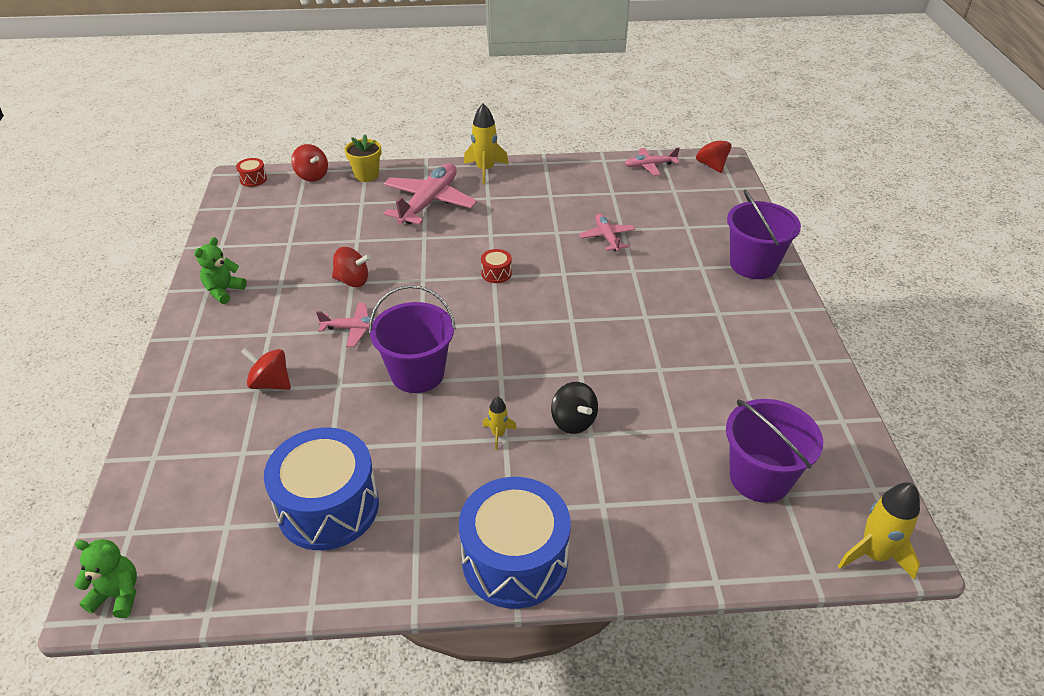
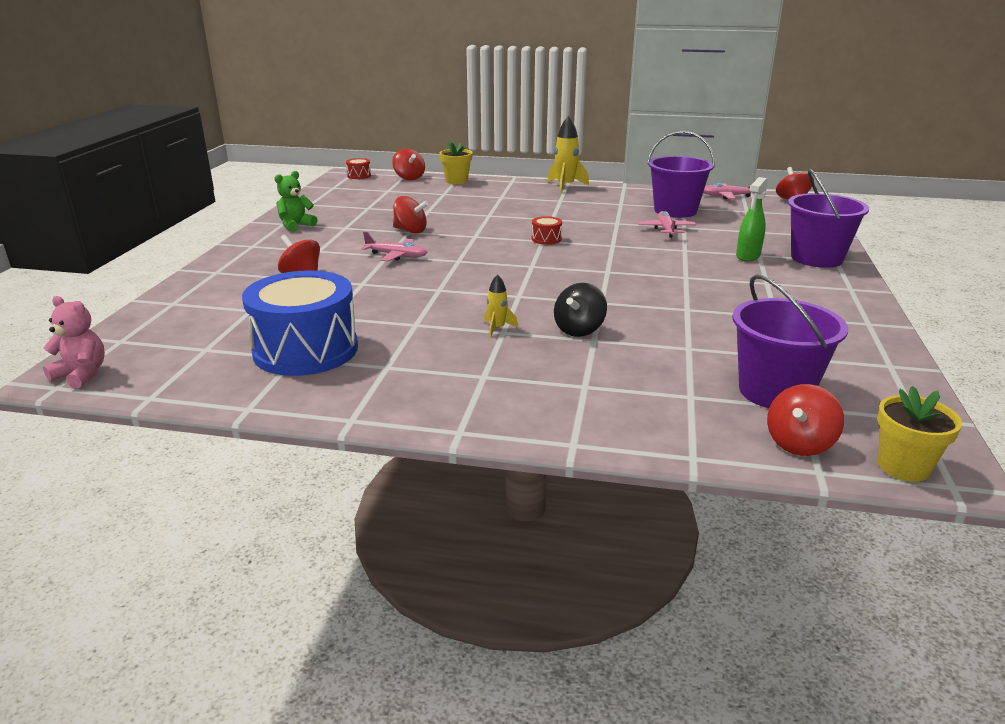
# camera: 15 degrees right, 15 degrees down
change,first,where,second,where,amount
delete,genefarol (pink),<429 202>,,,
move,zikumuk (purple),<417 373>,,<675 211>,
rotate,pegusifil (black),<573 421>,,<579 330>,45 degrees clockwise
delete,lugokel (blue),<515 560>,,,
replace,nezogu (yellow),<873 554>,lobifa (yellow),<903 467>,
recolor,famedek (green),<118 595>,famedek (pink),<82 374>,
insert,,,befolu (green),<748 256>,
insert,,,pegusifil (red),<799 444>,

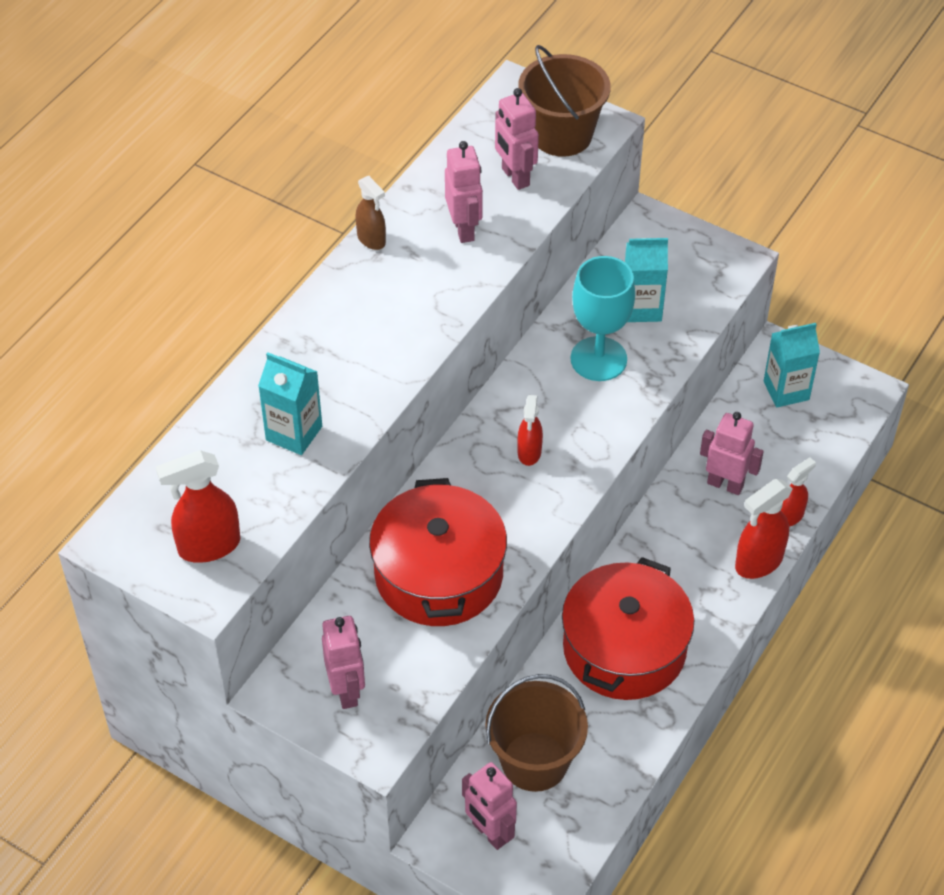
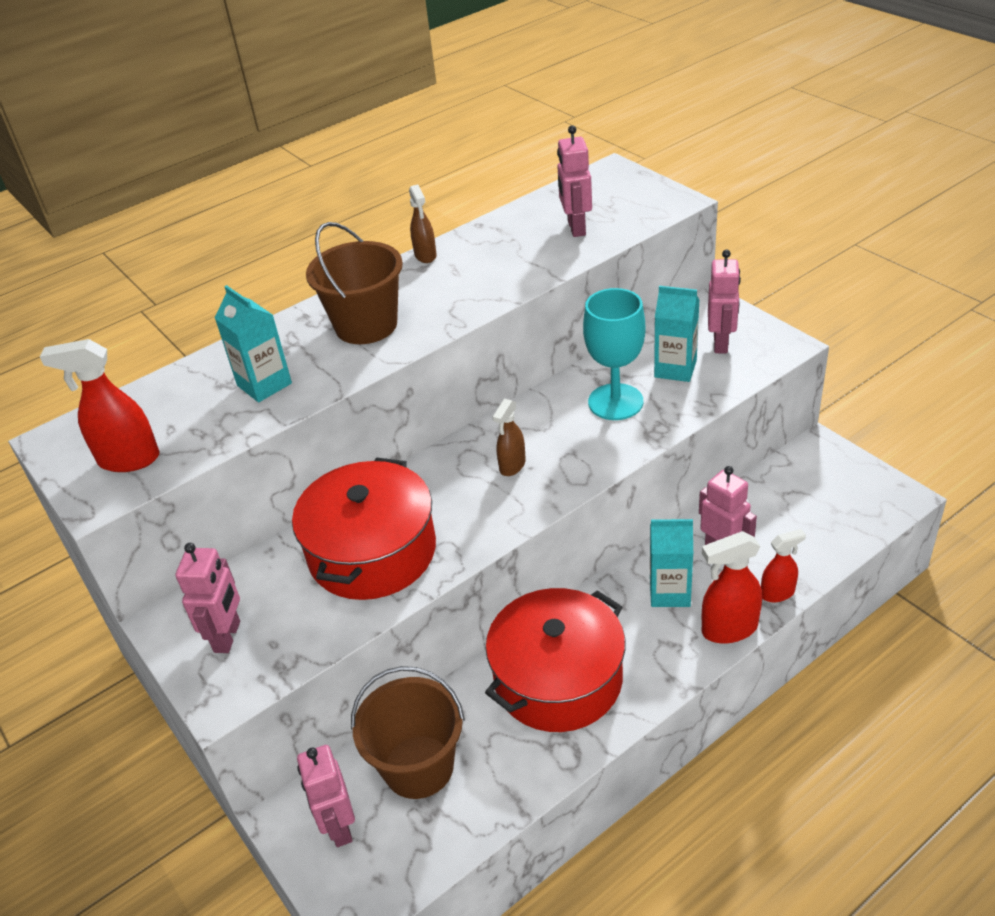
# camera: 25 degrees right, 10 degrees down
change,first,where,second,where,amount
move,zikumuk (brown),<562 135>,,<366 325>,
move,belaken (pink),<464 229>,,<721 343>,
move,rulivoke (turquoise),<786 390>,,<669 592>,
recolor,befolu (red),<529 452>,befolu (brown),<512 466>,

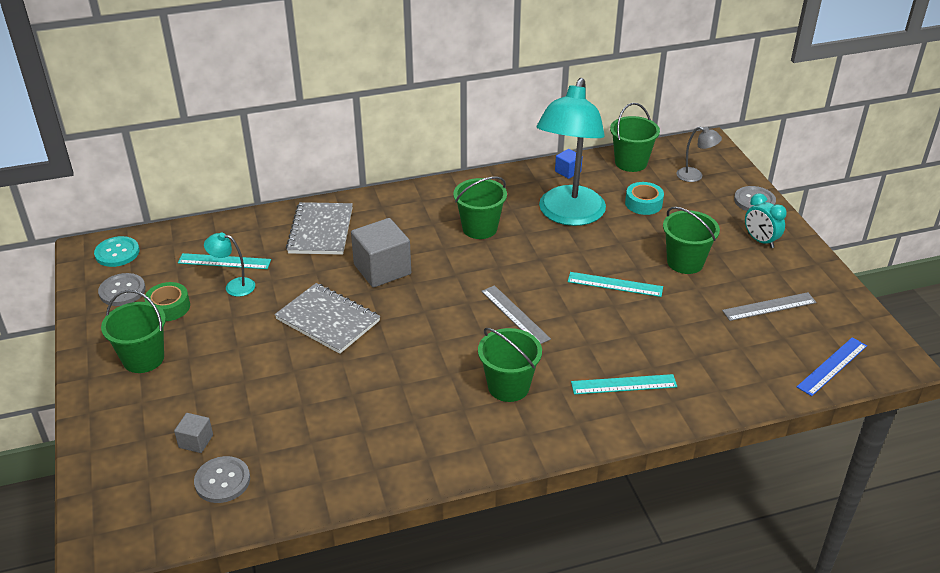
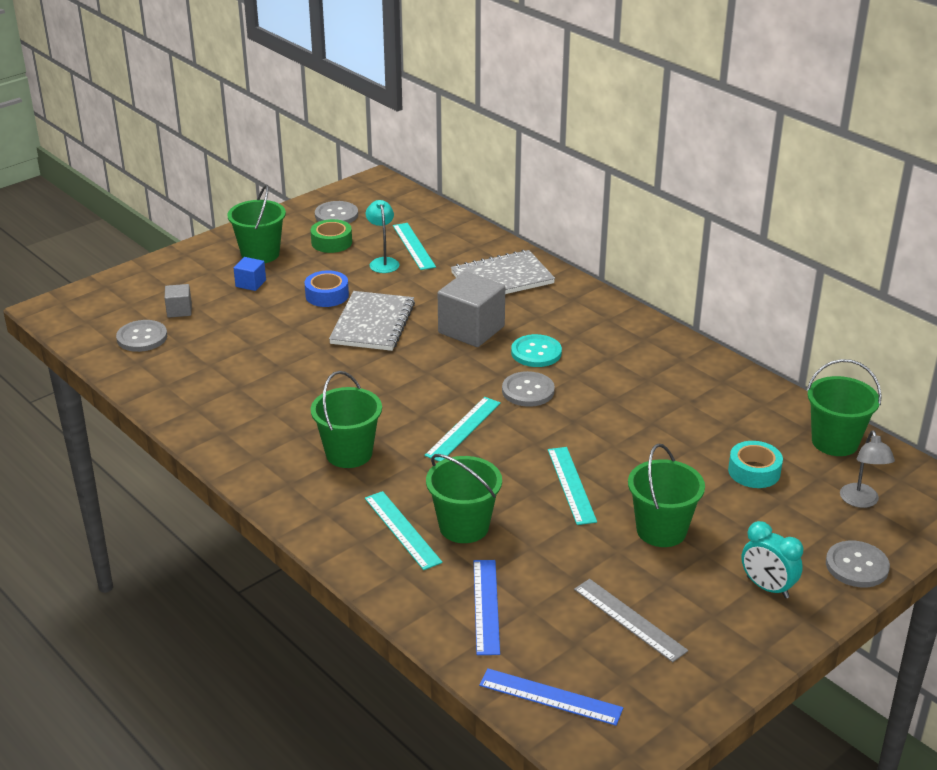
# camera: 65 degrees right, 5 degrees down
change,first,where,second,where,amount
delete,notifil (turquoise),<568 215>,,,
move,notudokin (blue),<568 171>,,<250 283>,
move,zikumuk (green),<480 228>,,<464 526>,
rotate,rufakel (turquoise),<760 241>,,<767 587>,75 degrees counterclockwise
move,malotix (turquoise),<117 253>,,<536 352>,
recolor,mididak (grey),<515 315>,mididak (turquoise),<463 429>,
insert,,,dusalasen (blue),<327 295>,
insert,,,malotix (grey),<528 391>,
insert,,,mididak (blue),<486 606>,

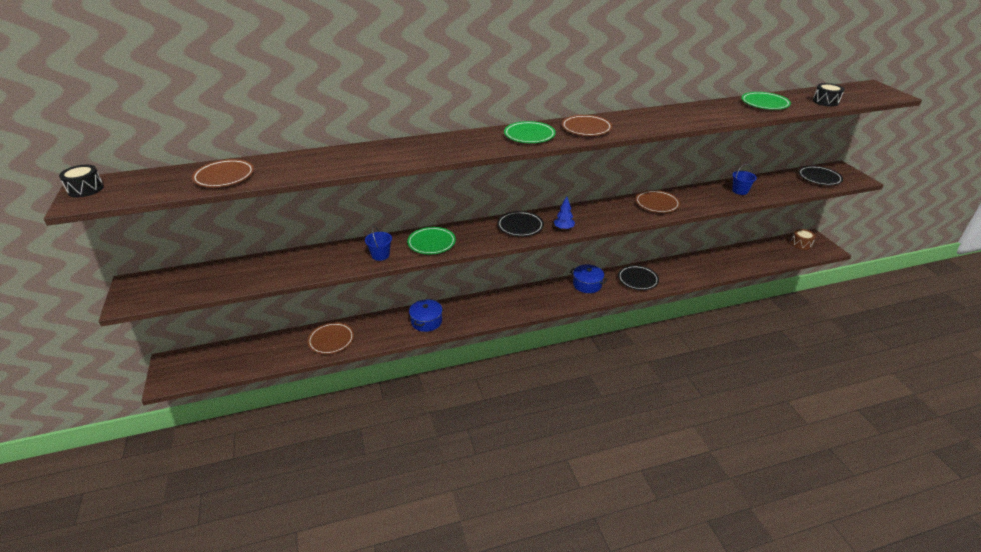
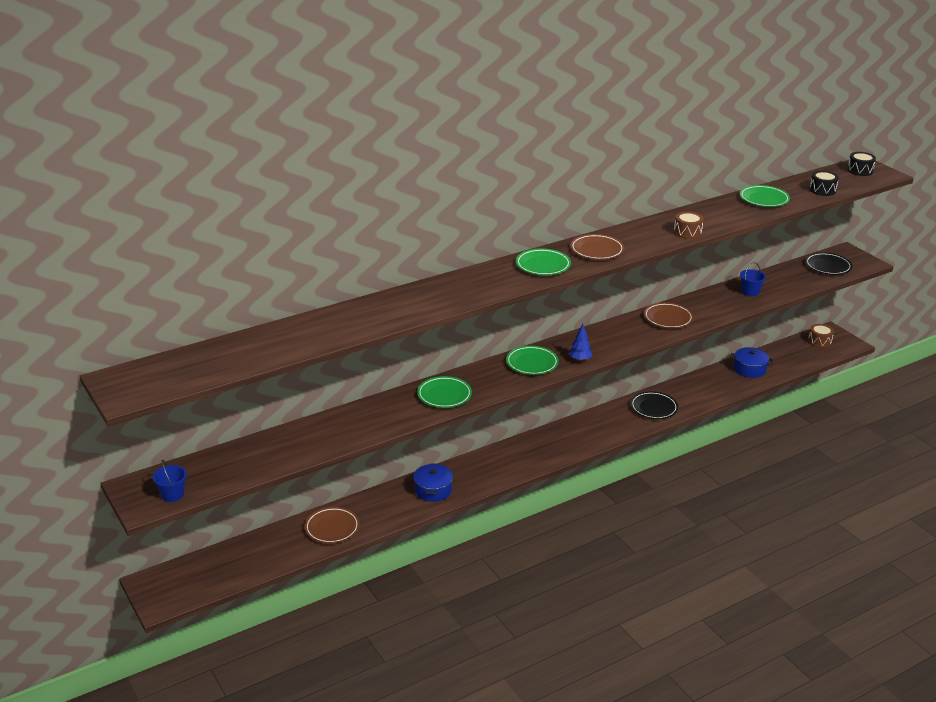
# camera: 15 degrees left, 5 degrees down
change,first,where,second,where,amount
delete,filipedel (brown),<224 177>,,,
move,lugokel (black),<85 189>,,<860 170>,
recolor,filipedel (black),<520 226>,filipedel (green),<532 363>,
move,zikumuk (blue),<380 255>,,<172 494>,
move,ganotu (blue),<587 284>,,<749 369>,
insert,,,lugokel (brown),<687 232>,

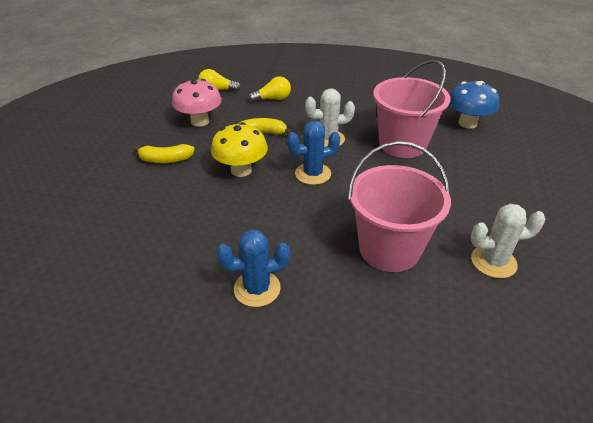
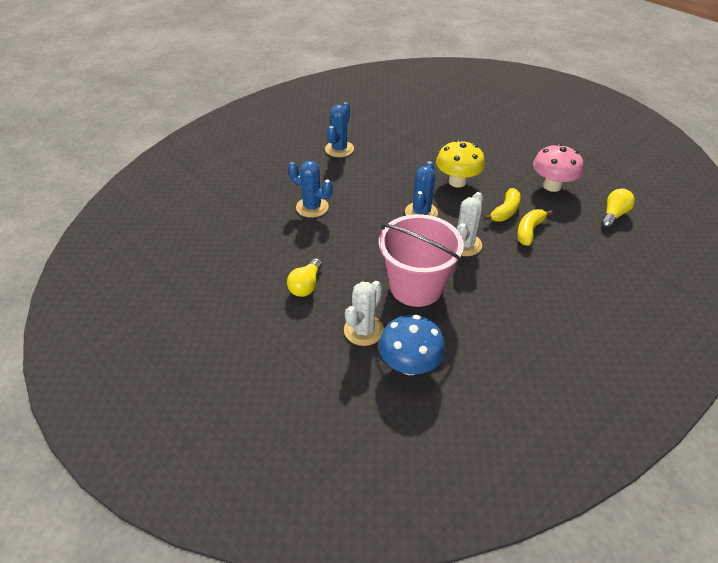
# camera: 125 degrees right, 5 degrees up
change,first,where,second,where,amount
move,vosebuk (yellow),<273 99>,,<306 285>,
replace,zikumuk (pink),<389 249>,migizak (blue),<312 207>,
move,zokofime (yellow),<166 160>,,<529 231>,
move,migizak (white),<493 262>,,<363 330>,

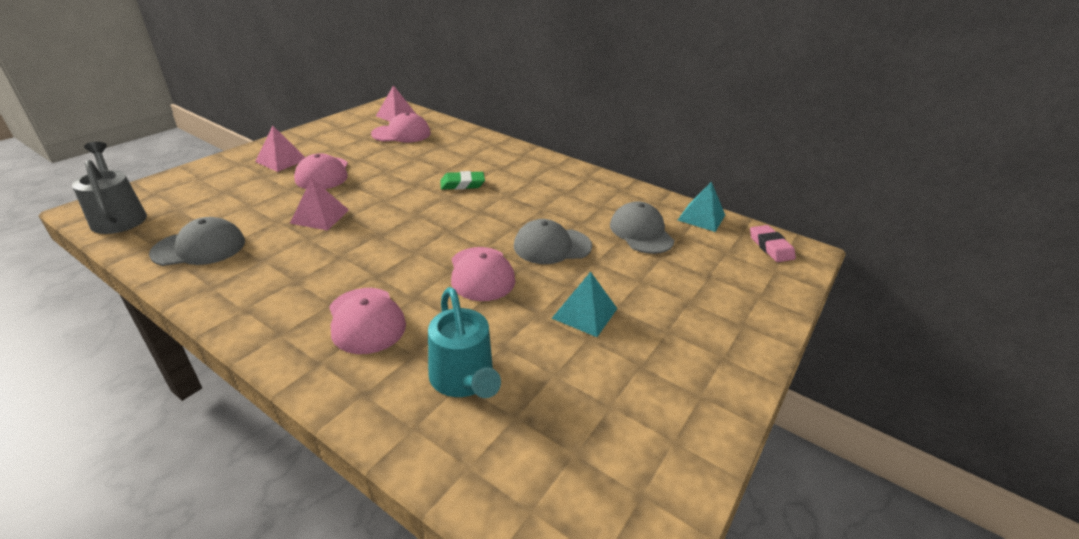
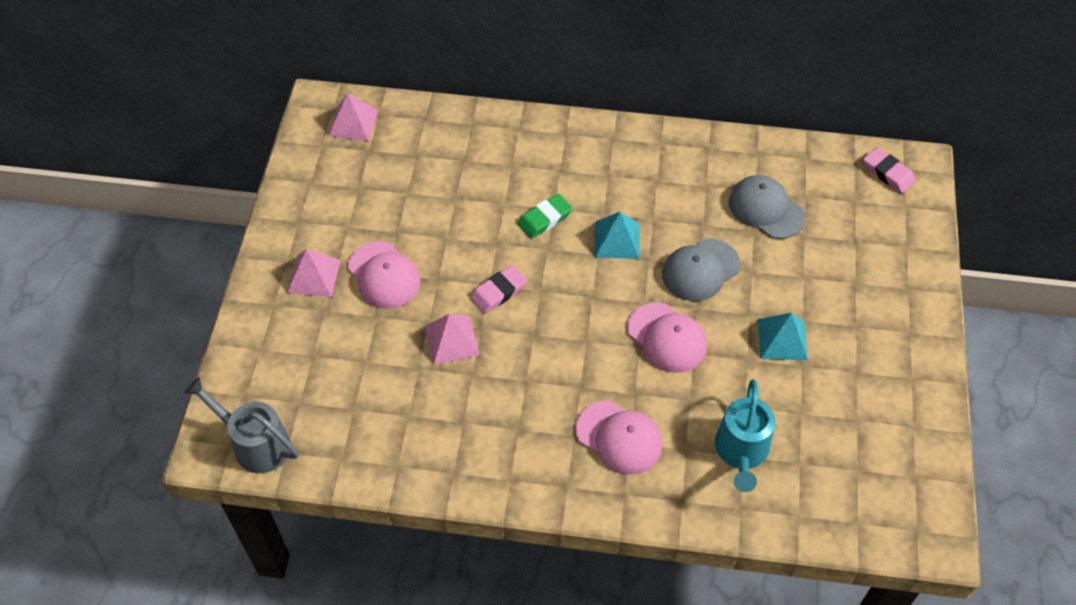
# camera: 25 degrees left, 20 degrees up
change,first,where,second,where,amount
delete,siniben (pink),<401 133>,,,
move,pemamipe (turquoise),<701 217>,,<617 240>,
delete,siniben (grey),<199 247>,,,
rotate,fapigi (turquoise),<464 380>,,<741 452>,60 degrees clockwise
insert,,,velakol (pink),<499 292>,

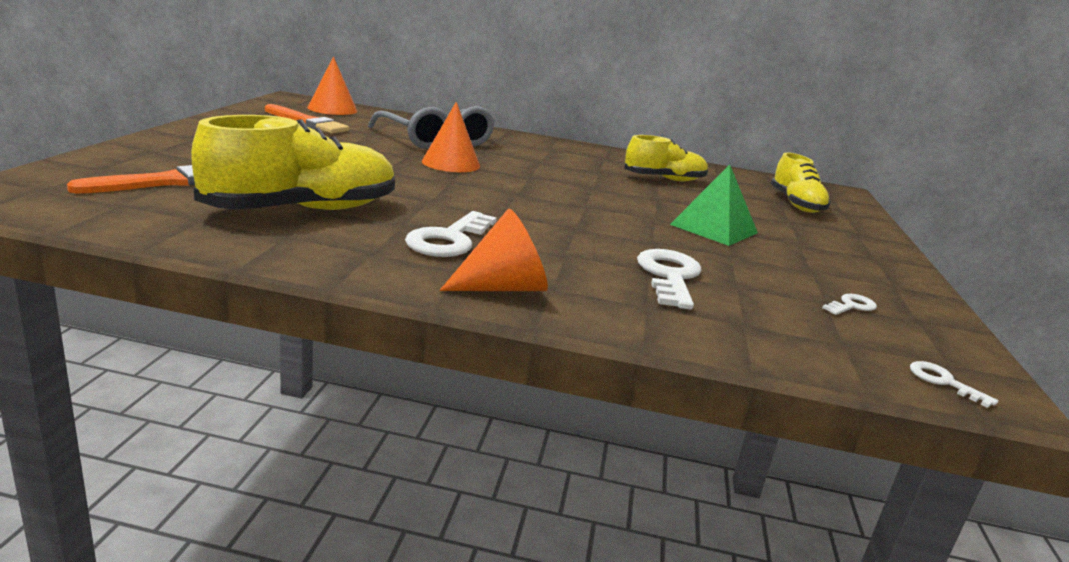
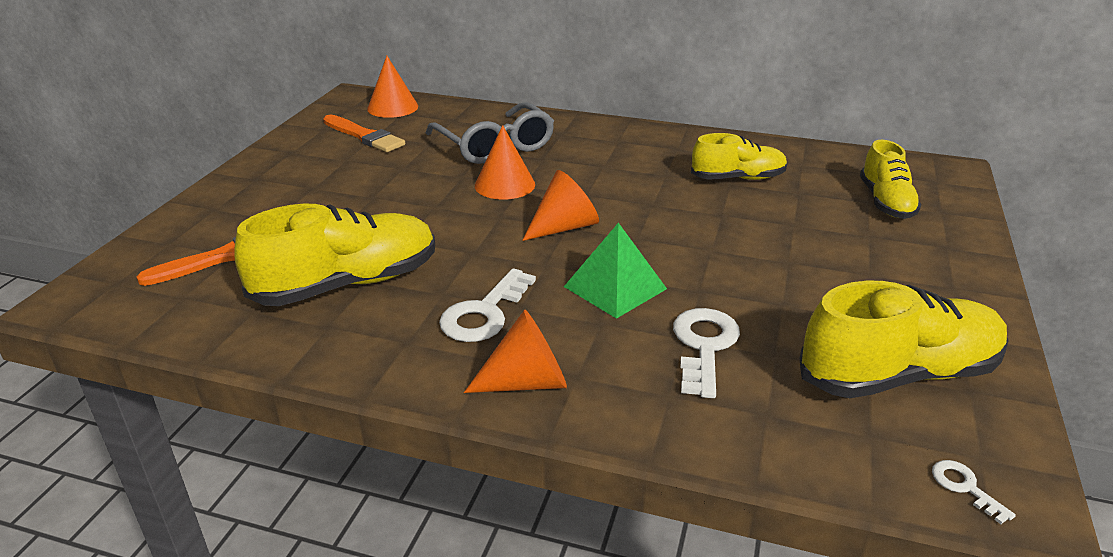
# camera: 10 degrees right, 10 degrees up
change,first,where,second,where,amount
move,pemamipe (green),<714 228>,,<615 287>,
replace,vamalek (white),<851 306>,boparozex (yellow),<898 374>,
insert,,,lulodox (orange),<564 227>,

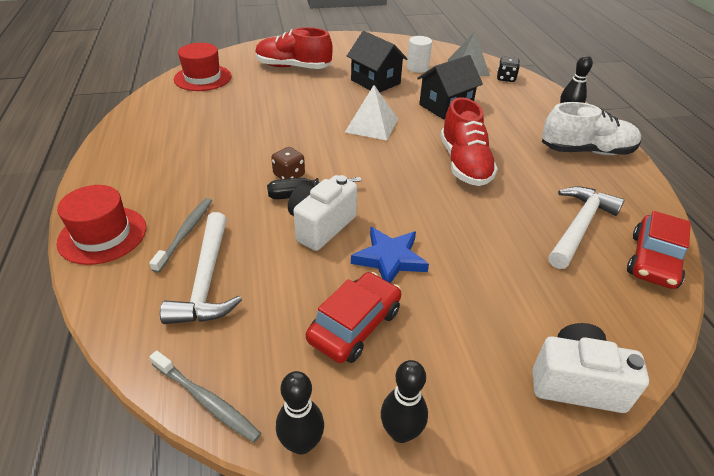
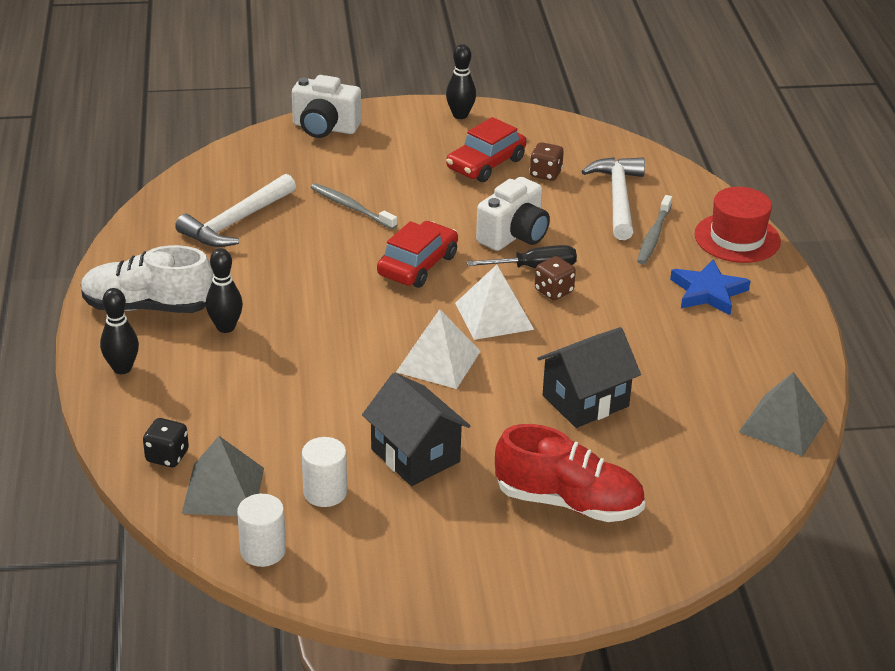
# camera: 175 degrees left, 5 degrees down
change,first,where,second,where,amount
delete,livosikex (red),<203 78>,,,
move,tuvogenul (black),<445 106>,,<585 401>,
delete,boparozex (red),<464 164>,,,
move,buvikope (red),<653 261>,,<417 265>,
move,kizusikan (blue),<389 259>,,<708 292>,
move,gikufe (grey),<207 401>,,<351 207>,
move,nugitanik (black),<301 443>,,<226 327>,
insert,,,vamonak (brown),<545 174>,
insert,,,pemamipe (white),<494 316>,
insert,,,pemamipe (grey),<783 425>,
insert,,,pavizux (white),<263 551>,

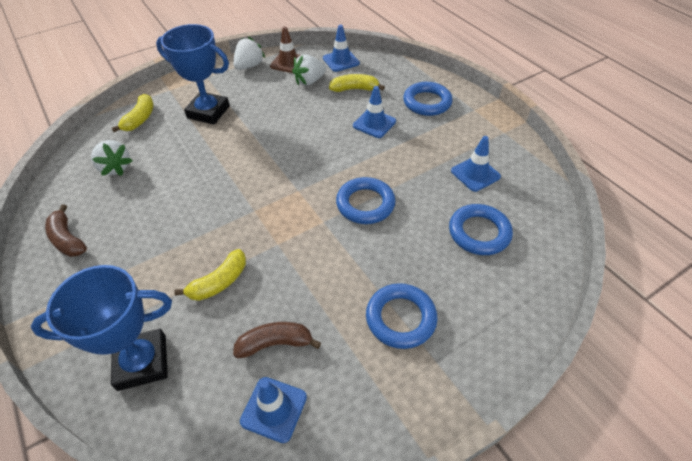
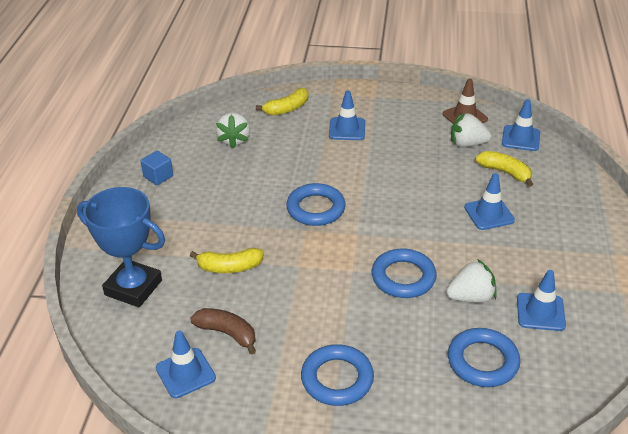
# camera: 40 degrees right, 10 degrees down
change,first,where,second,where,amount
replace,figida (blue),<208 112>,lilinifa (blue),<347 129>,
move,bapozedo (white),<249 66>,,<471 297>,
move,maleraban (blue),<427 102>,,<315 209>,
replace,zokofime (brown),<67 239>,notudokin (blue),<158 176>,

